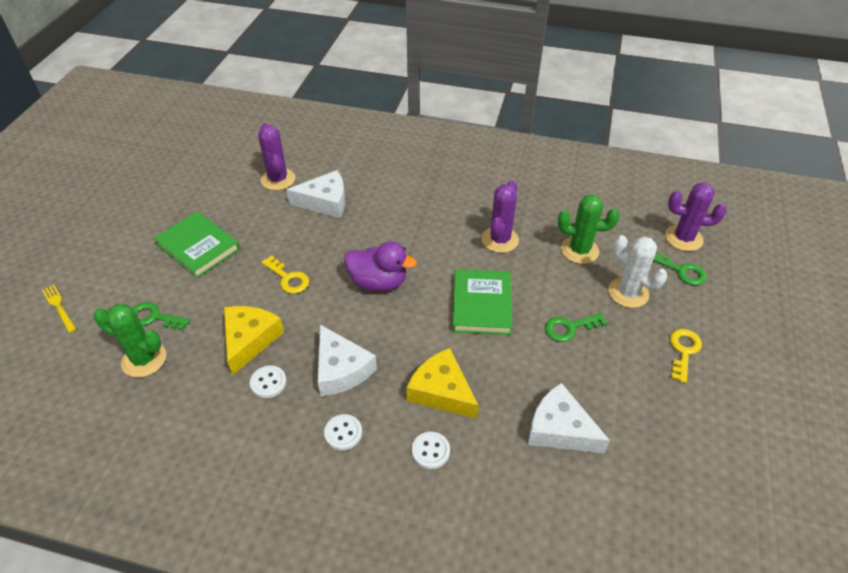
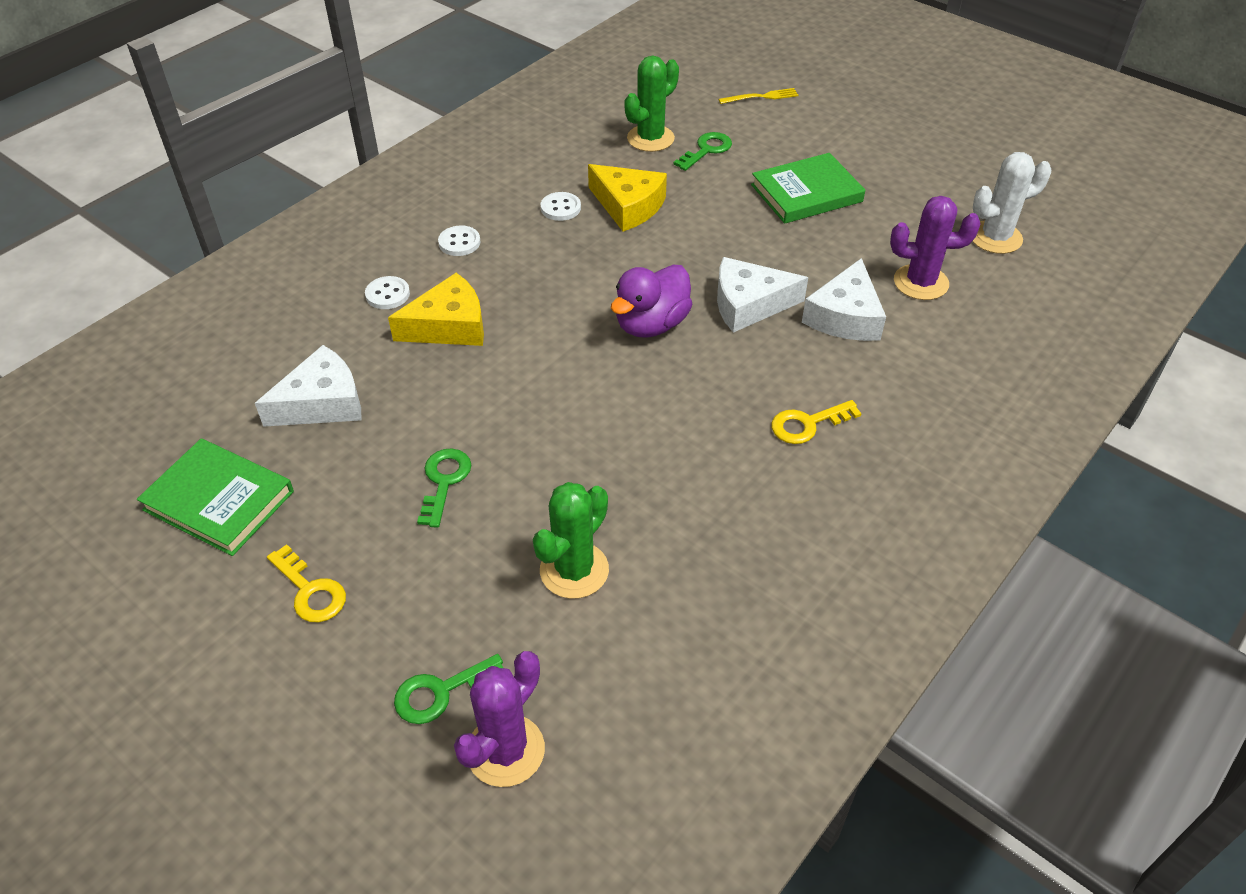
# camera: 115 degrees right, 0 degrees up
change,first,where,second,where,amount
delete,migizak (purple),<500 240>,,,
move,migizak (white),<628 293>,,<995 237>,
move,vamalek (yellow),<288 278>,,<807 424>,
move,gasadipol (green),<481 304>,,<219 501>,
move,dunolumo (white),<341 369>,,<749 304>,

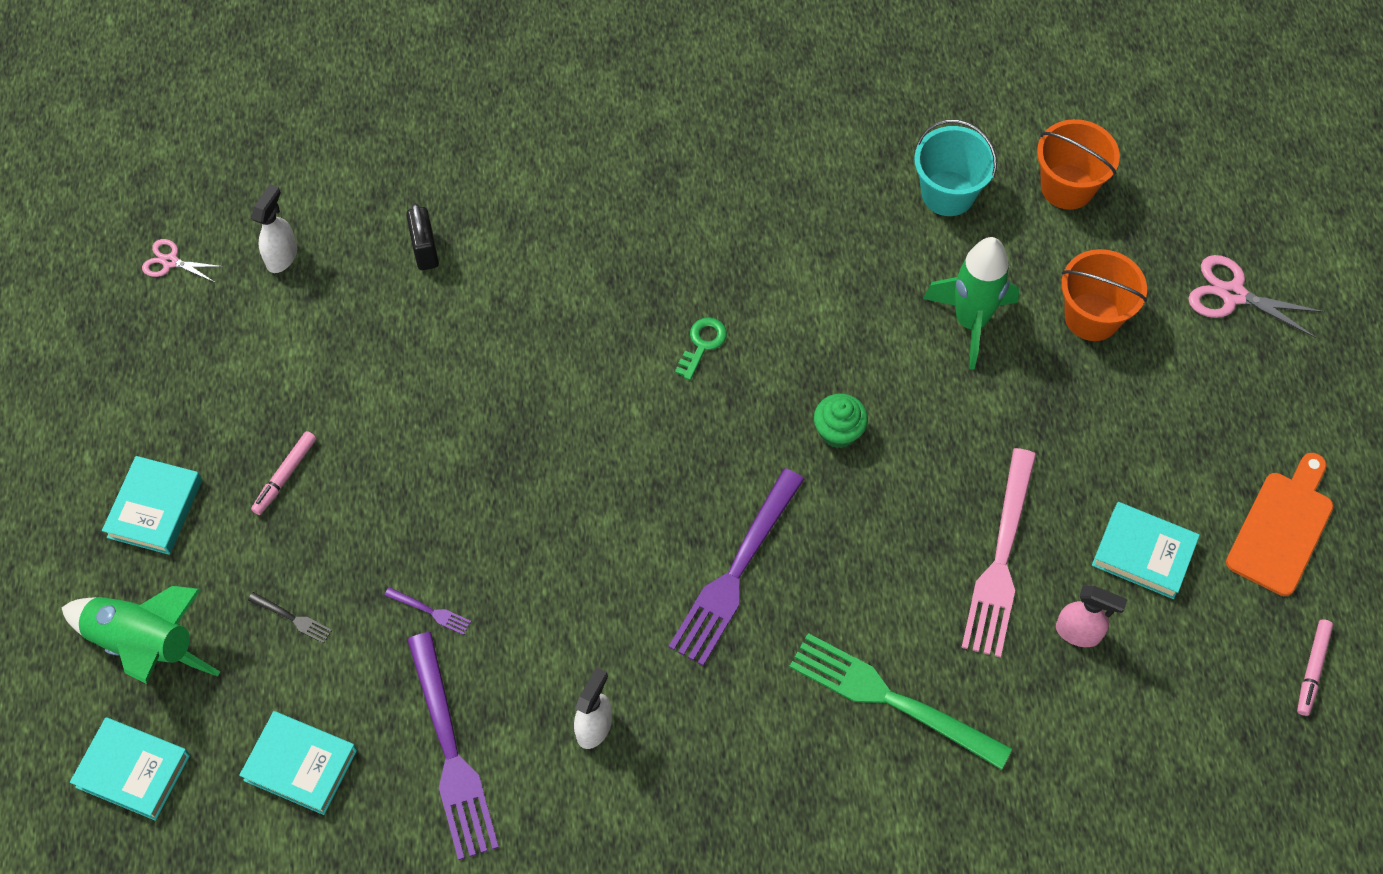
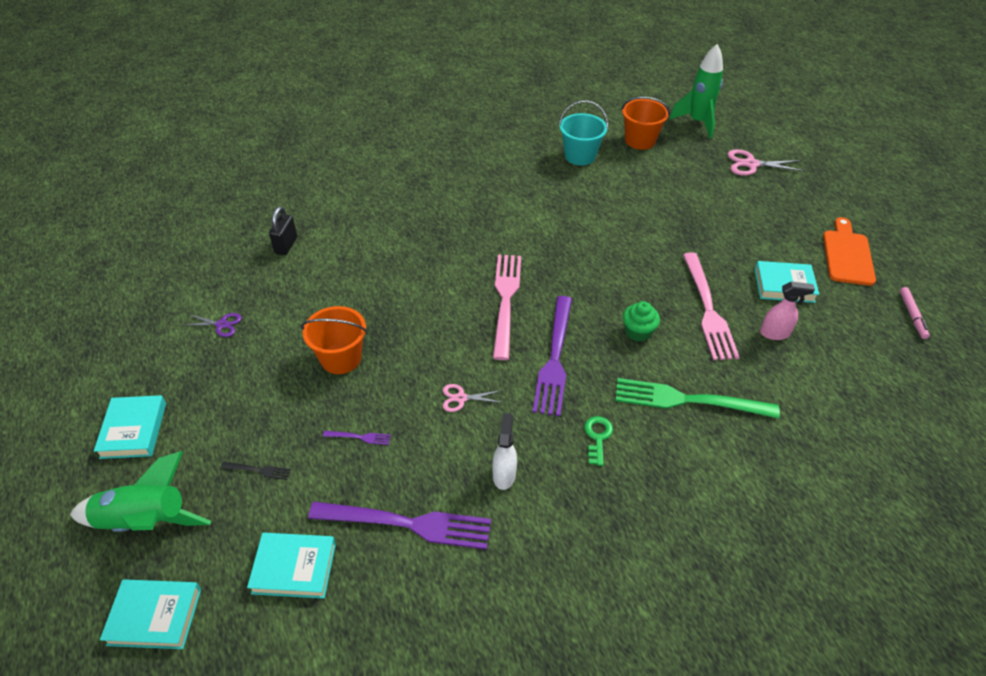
# camera: 20 degrees left, 15 degrees down
change,first,where,second,where,amount
delete,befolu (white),<282 256>,,,
rotate,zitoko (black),<425 250>,,<286 245>,45 degrees clockwise
move,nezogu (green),<970 322>,,<697 122>,
move,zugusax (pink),<170 261>,,<461 398>,
move,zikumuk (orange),<1092 316>,,<341 358>,
move,vamalek (green),<702 344>,,<597 437>,
move,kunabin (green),<838 432>,,<638 332>,
delete,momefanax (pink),<285 476>,,,
rotate,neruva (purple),<451 754>,,<409 524>,45 degrees counterclockwise
insert,,,neruva (pink),<505 299>,
insert,,,zugusax (purple),<221 324>,

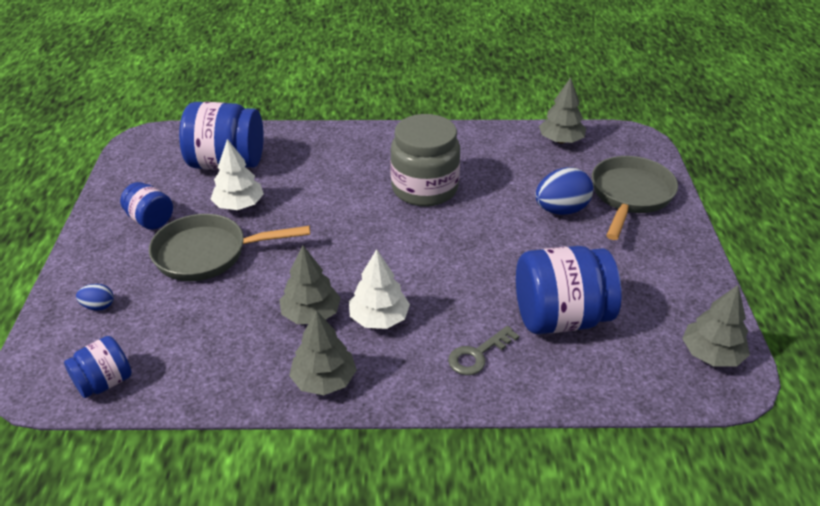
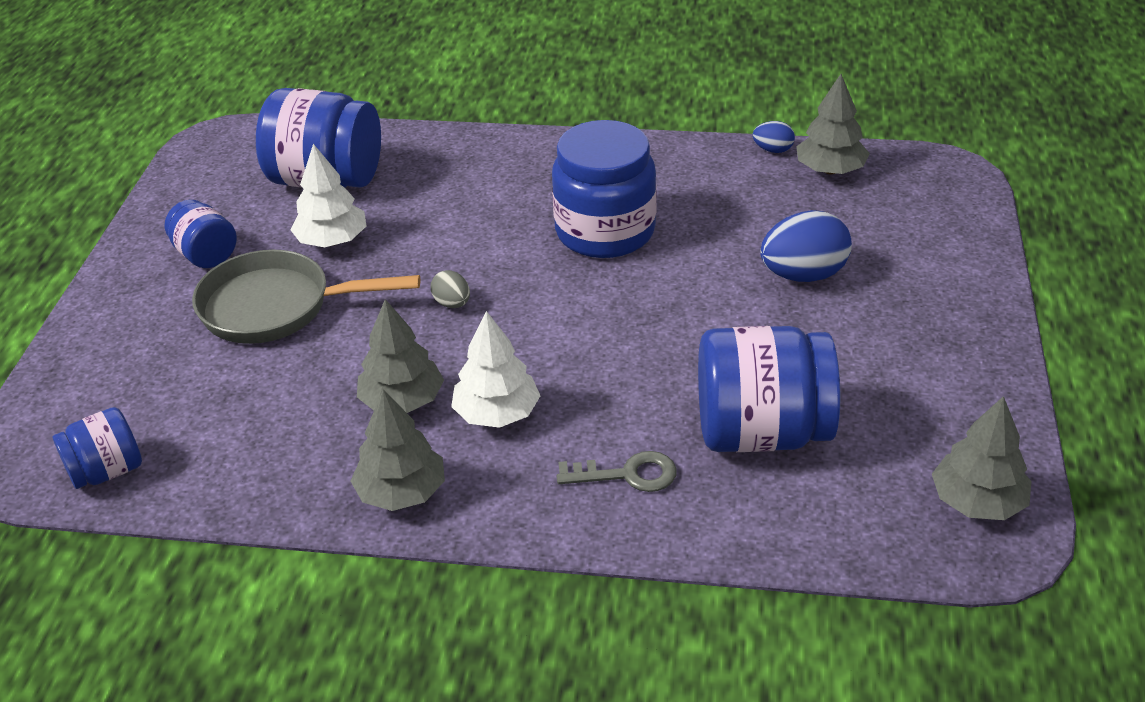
# camera: 10 degrees right, 0 degrees up
change,first,where,second,where,amount
recolor,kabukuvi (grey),<424 188>,kabukuvi (blue),<605 232>,
delete,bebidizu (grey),<630 196>,,,
move,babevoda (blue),<98 306>,,<773 150>,
rotate,vamalek (grey),<478 354>,,<627 475>,150 degrees counterclockwise
insert,,,babevoda (grey),<452 303>,

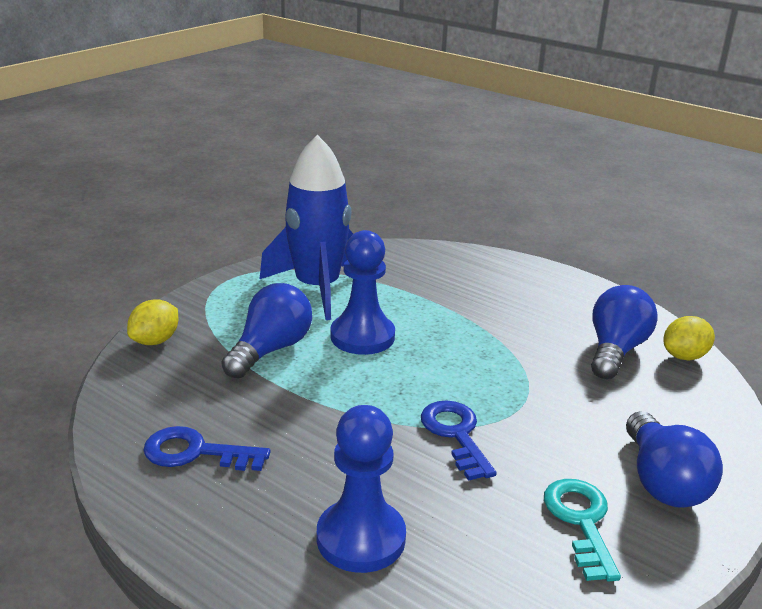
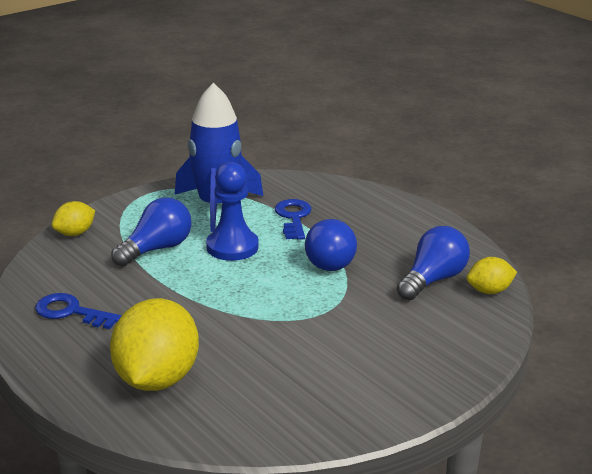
# camera: 15 degrees right, 0 degrees up
change,first,where,second,where,amount
move,vamalek (blue),<456 434>,,<293 217>,
replace,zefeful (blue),<361 538>,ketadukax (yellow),<156 379>,
move,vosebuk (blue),<662 481>,,<331 260>,
delete,vamalek (turquoise),<581 521>,,,

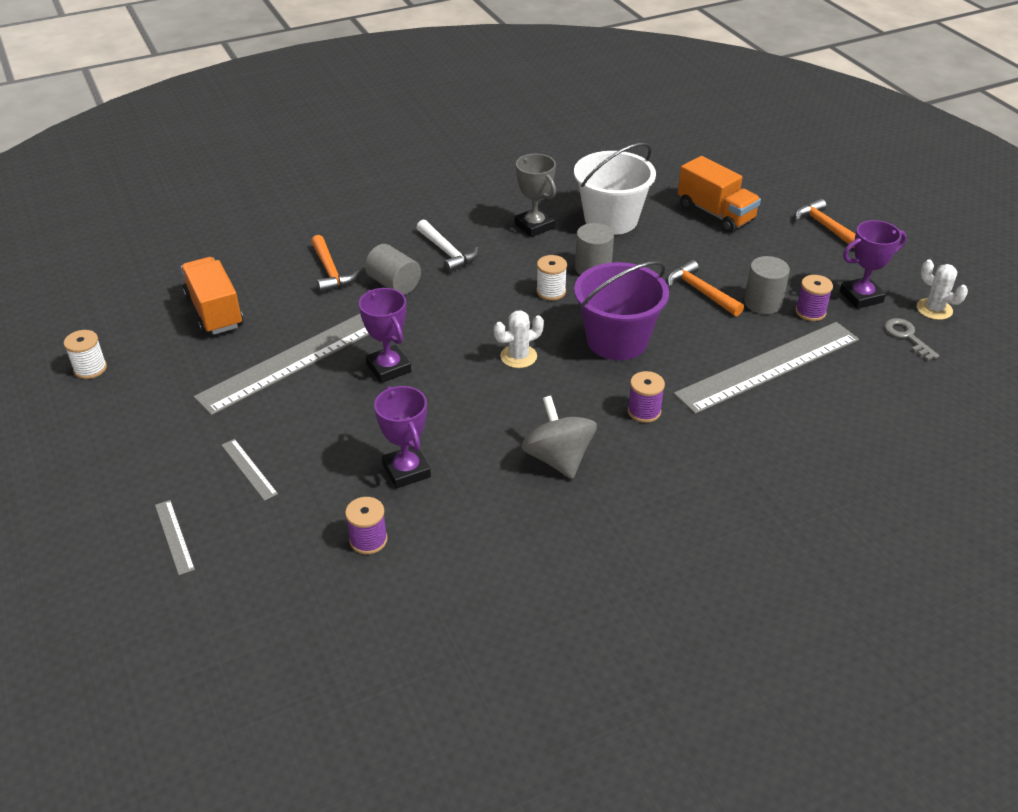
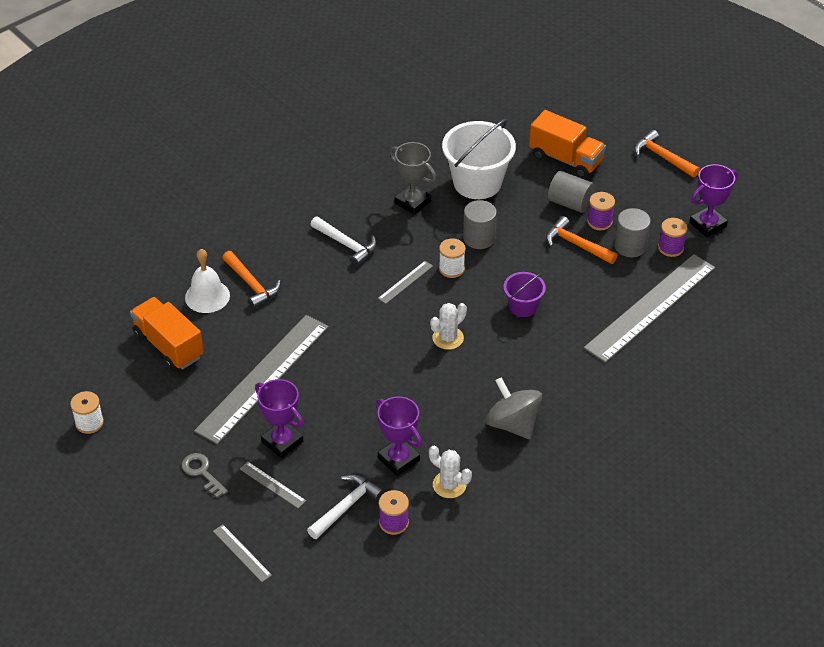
# camera: 15 degrees left, 5 degrees up
change,first,where,second,where,amount
move,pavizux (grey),<394 284>,,<570 203>,
move,migizak (white),<934 309>,,<449 485>,
resize,zikumuk (purple),<617 340>,,<523 306>,x0.54
move,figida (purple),<389 368>,,<282 442>,
move,vamalek (grey),<907 336>,,<202 472>,
move,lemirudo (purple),<644 411>,,<599 221>,
insert,,,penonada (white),<207 296>,
insert,,,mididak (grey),<405 282>,
insert,,,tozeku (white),<346 507>,

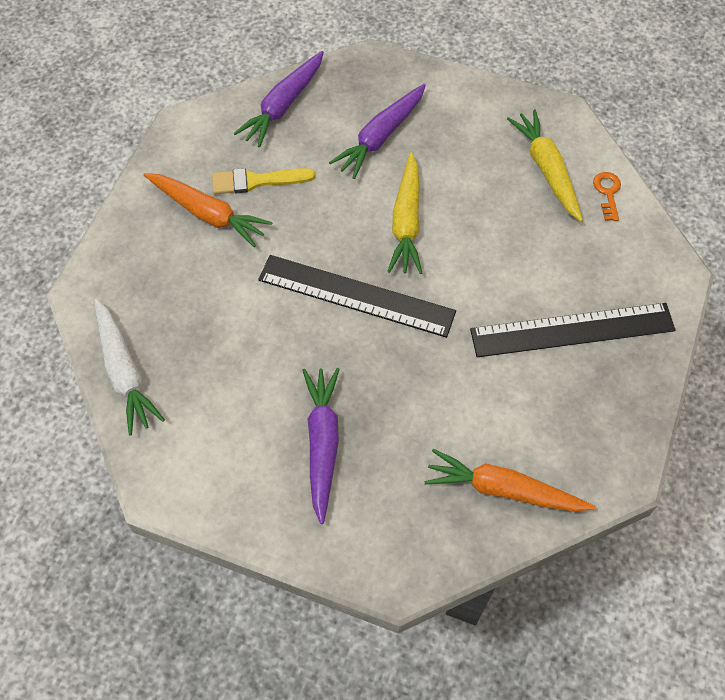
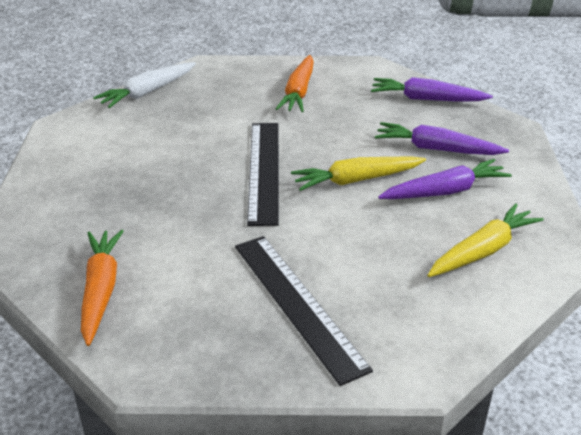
# camera: 70 degrees right, 25 degrees down
change,first,where,second,where,amount
delete,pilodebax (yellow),<257 181>,,,
delete,vamalek (orange),<607 193>,,,
move,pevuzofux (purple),<322 443>,,<445 191>,

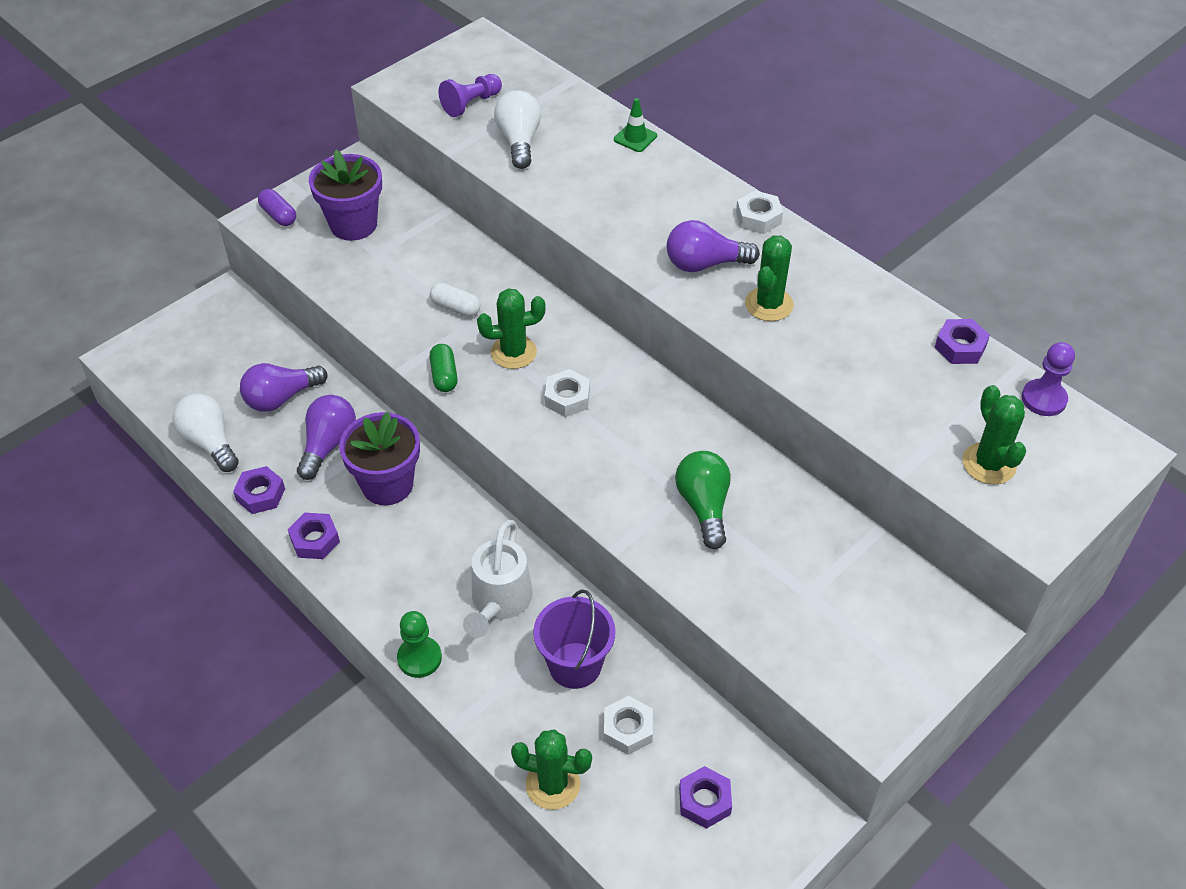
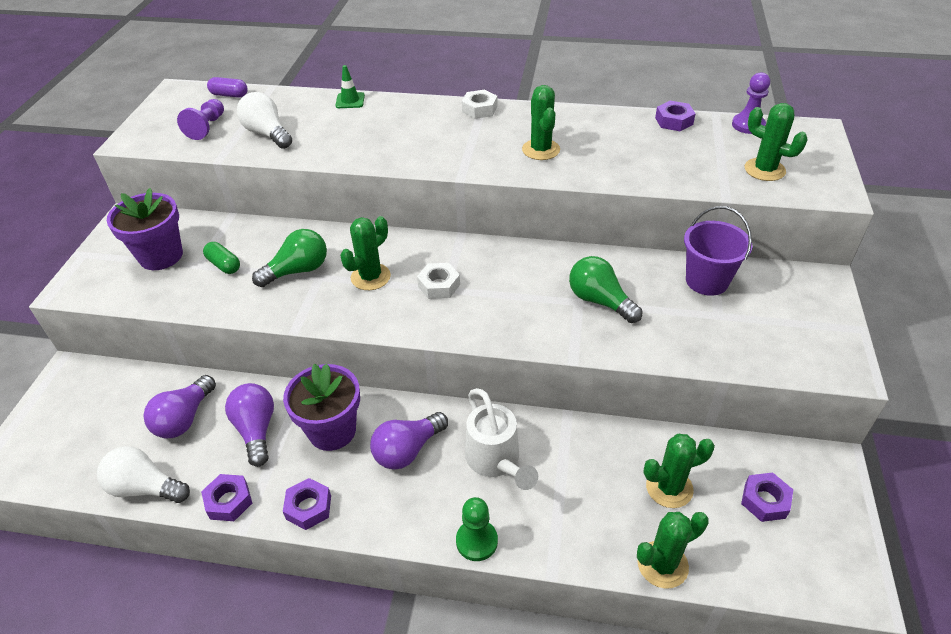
# camera: 35 degrees left, 5 degrees down
change,first,where,second,where,amount
move,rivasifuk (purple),<278 215>,,<229 95>,
move,vosebuk (purple),<704 264>,,<407 450>,
replace,rivasifuk (white),<455 308>,vosebuk (green),<298 271>,
move,rivasifuk (green),<444 376>,,<224 265>,
move,zikumuk (purple),<575 665>,,<707 281>,
replace,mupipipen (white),<628 729>,migizak (green),<669 488>,

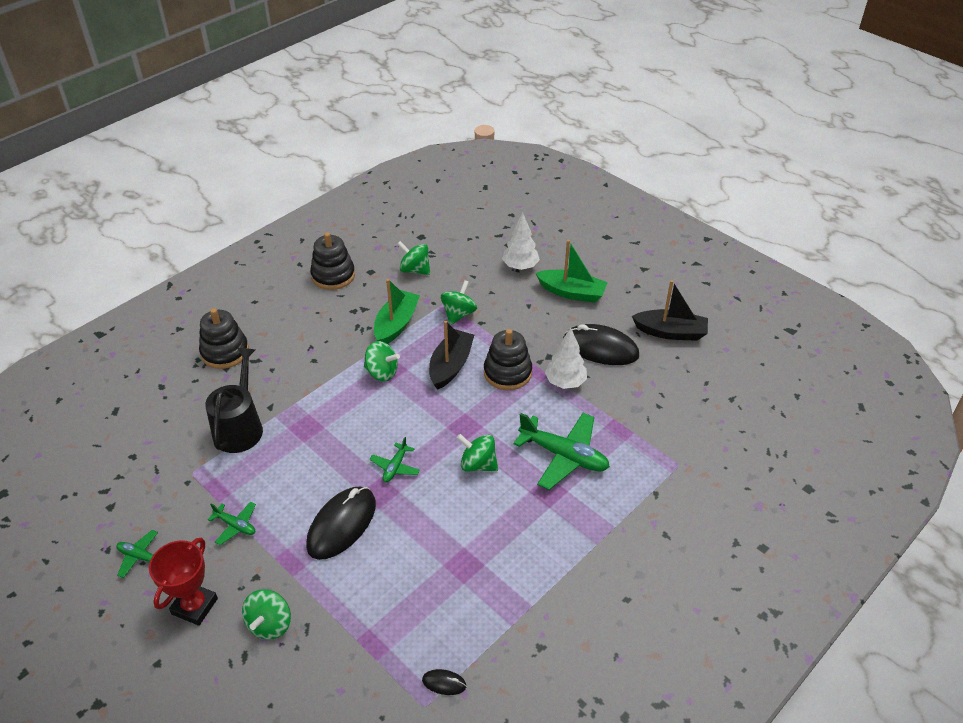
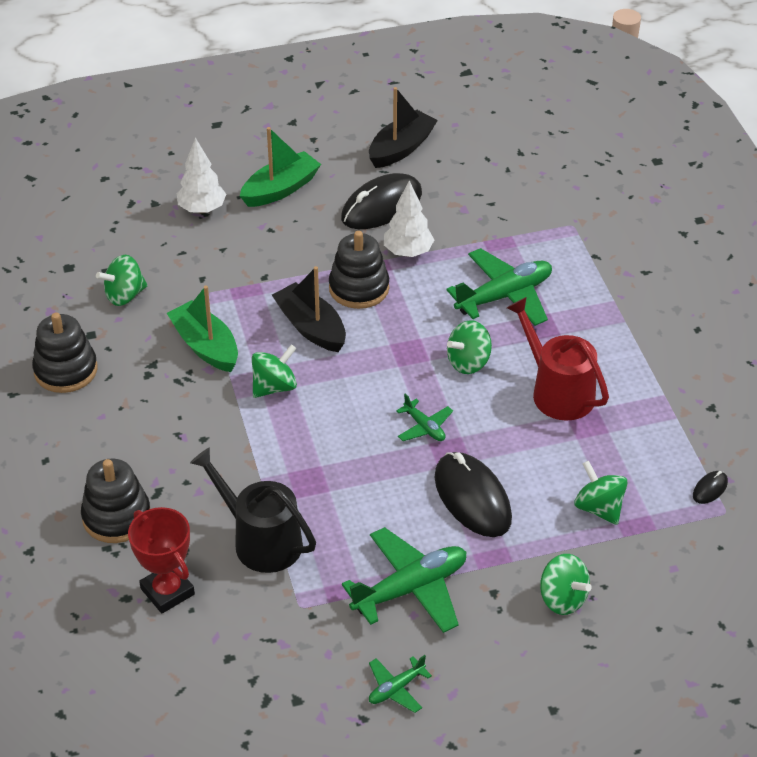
# camera: 60 degrees left, 0 degrees up
change,first,where,second,where,amount
move,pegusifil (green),<458 314>,,<599 508>,
resize,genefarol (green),<235 525>,,<410 589>,x1.99
move,figida (red),<194 606>,,<167 591>,
insert,,,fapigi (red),<557 392>,

